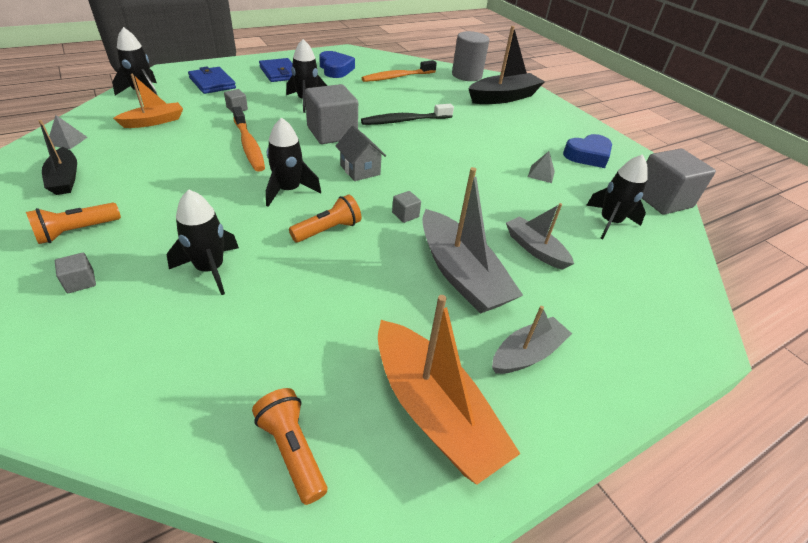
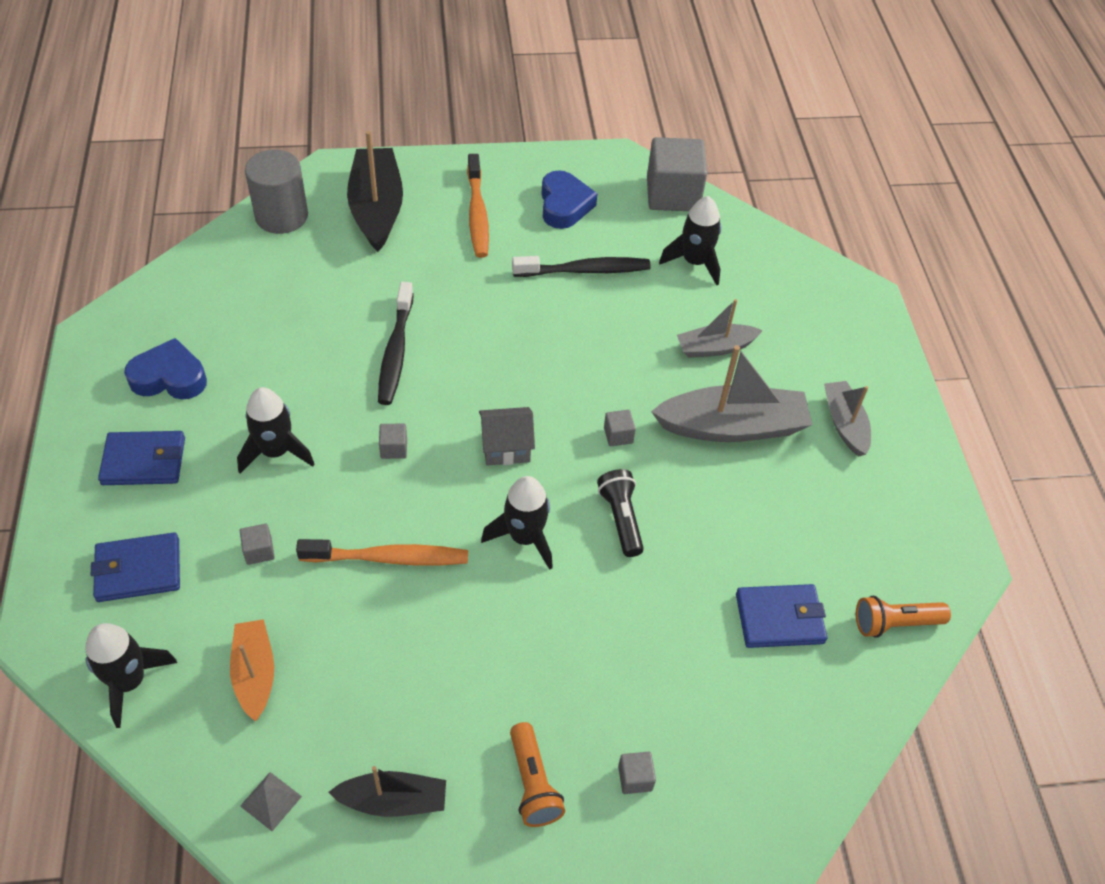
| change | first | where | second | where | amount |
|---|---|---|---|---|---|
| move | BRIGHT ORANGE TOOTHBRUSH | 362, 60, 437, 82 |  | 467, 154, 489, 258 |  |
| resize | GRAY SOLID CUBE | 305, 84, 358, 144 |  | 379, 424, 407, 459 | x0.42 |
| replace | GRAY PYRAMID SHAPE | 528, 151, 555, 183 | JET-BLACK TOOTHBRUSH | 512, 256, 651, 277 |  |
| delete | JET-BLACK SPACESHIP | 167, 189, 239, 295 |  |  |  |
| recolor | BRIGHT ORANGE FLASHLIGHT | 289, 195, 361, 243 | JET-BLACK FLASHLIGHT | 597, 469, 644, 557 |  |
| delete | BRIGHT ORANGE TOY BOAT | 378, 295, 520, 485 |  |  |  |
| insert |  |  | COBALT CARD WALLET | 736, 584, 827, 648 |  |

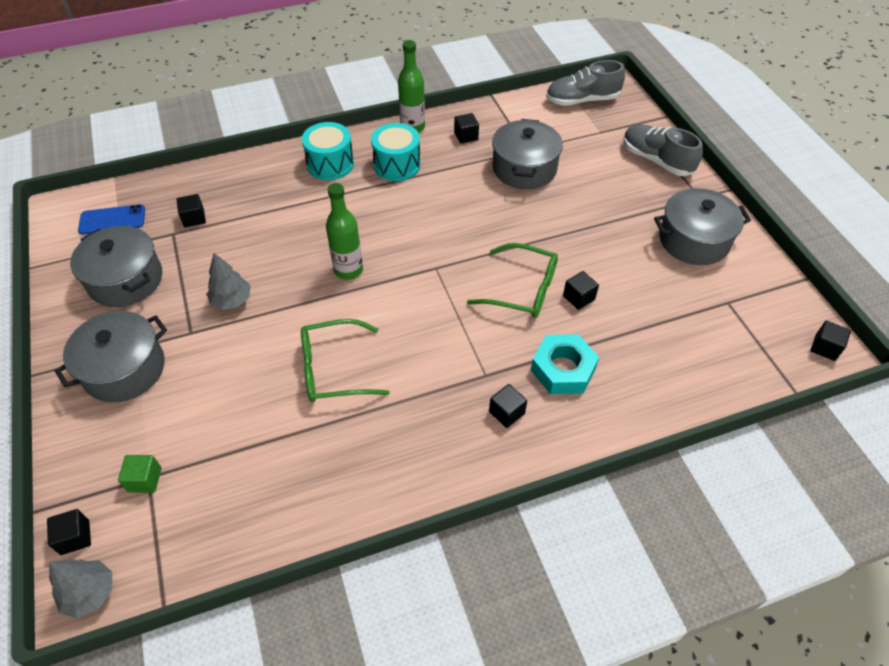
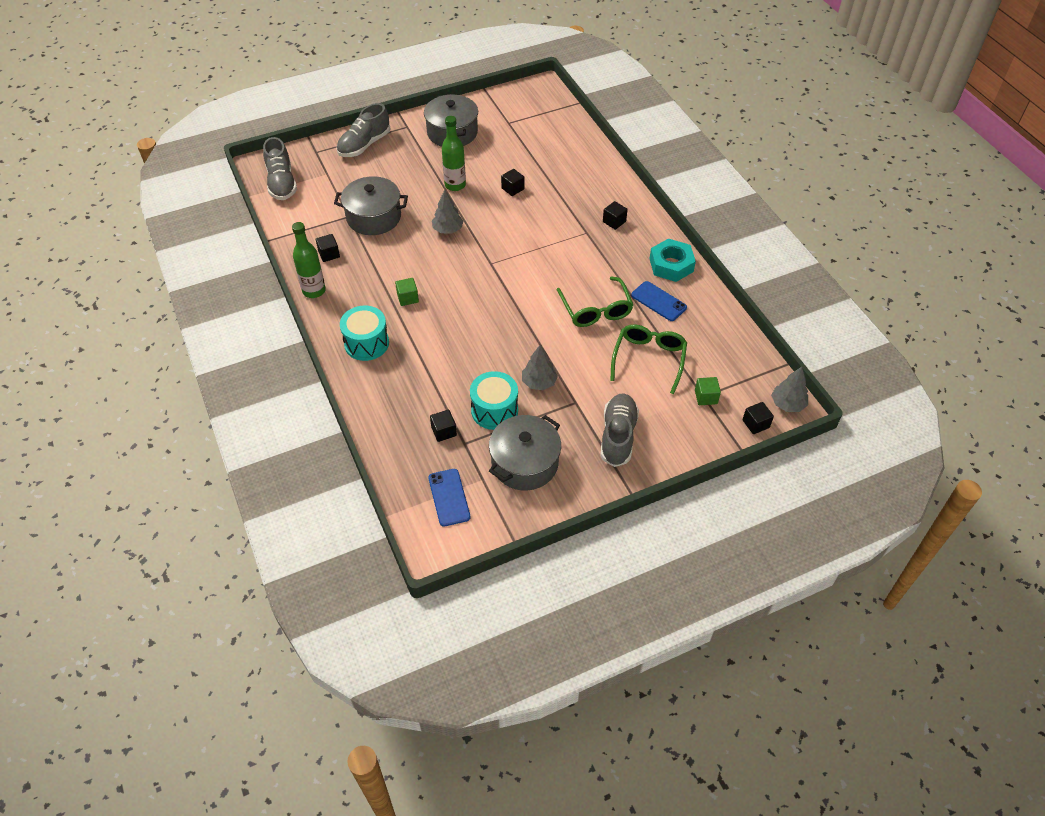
| change | first | where | second | where | amount |
|---|---|---|---|---|---|
| move | TURQUOISE TOY DRUM | 371, 123, 421, 181 |  | 470, 371, 518, 430 |  |
| move | GREEN FLASK | 326, 183, 363, 280 |  | 442, 116, 466, 191 |  |
| move | GREEN GLASSES | 467, 243, 558, 318 |  | 610, 324, 687, 394 |  |
| replace | GRAY STOCKPOT | 55, 311, 167, 402 | GRAY SHOE | 600, 393, 639, 467 |  |
| delete | JET-BLACK SOLID CUBE | 810, 321, 851, 361 |  |  |  |
| move | TURQUOISE HEX NUT | 531, 334, 599, 394 |  | 650, 238, 696, 282 |  |
| insert |  |  | GRAY FIR TREE | 432, 190, 464, 233 |  |
| insert |  |  | GREEN SOLID CUBE | 395, 278, 419, 306 |  |
| insert |  |  | COBALT SMARTPHONE | 631, 281, 687, 321 |  |

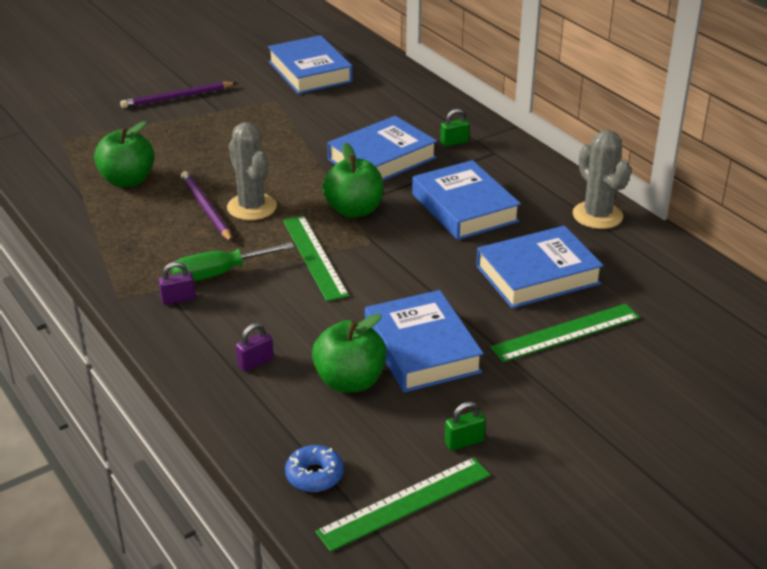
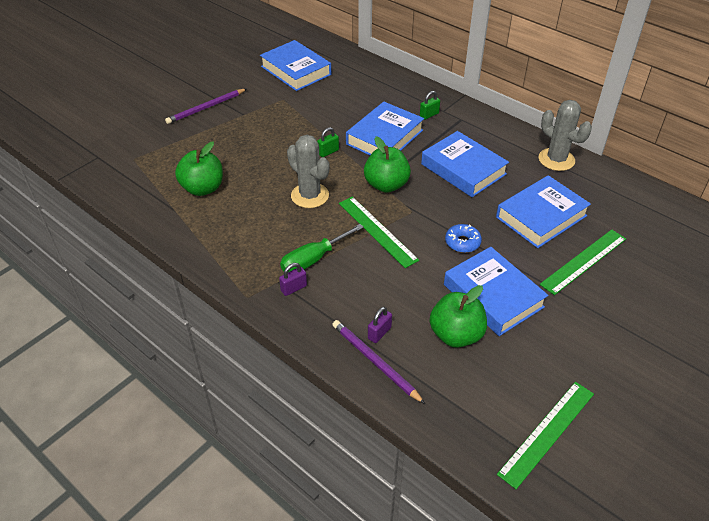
| change | first | where | second | where | amount |
|---|---|---|---|---|---|
| move | PURPLE LEAD PENCIL | 181, 171, 233, 242 |  | 332, 320, 425, 404 |  |
| move | GREEN SMALL LOCK | 445, 402, 486, 451 |  | 317, 127, 339, 157 |  |
| move | COBALT DONUT | 285, 445, 344, 492 |  | 445, 224, 482, 253 |  |

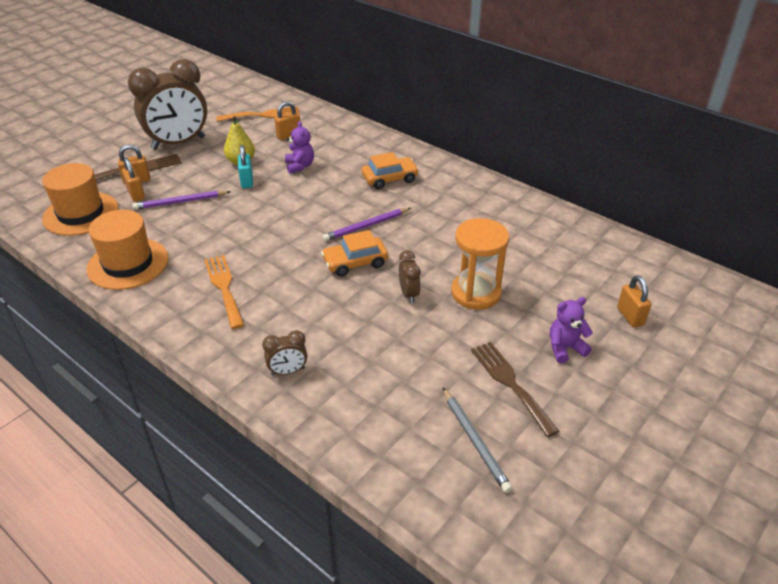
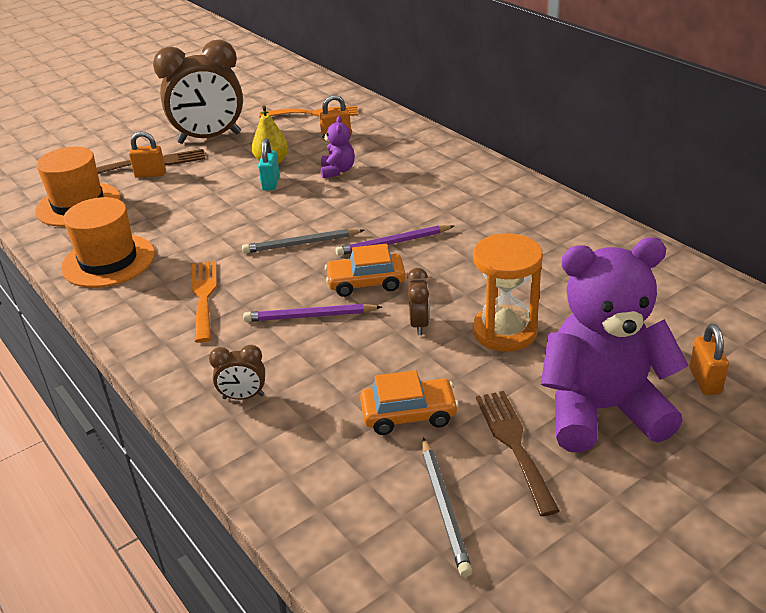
| change | first | where | second | where | amount |
|---|---|---|---|---|---|
| move | BRIGHT ORANGE TOY CAR | 362, 152, 419, 189 |  | 360, 370, 459, 435 |  |
| delete | BRIGHT ORANGE SMALL LOCK | 122, 158, 145, 202 |  |  |  |
| move | PURPLE LEAD PENCIL | 132, 190, 231, 210 |  | 243, 304, 382, 322 |  |
| resize | PURPLE STUFFED BEAR | 550, 297, 593, 363 |  | 541, 237, 689, 453 | x2.33 |
| insert |  |  | GRAY LEAD PENCIL | 242, 228, 365, 253 |  |

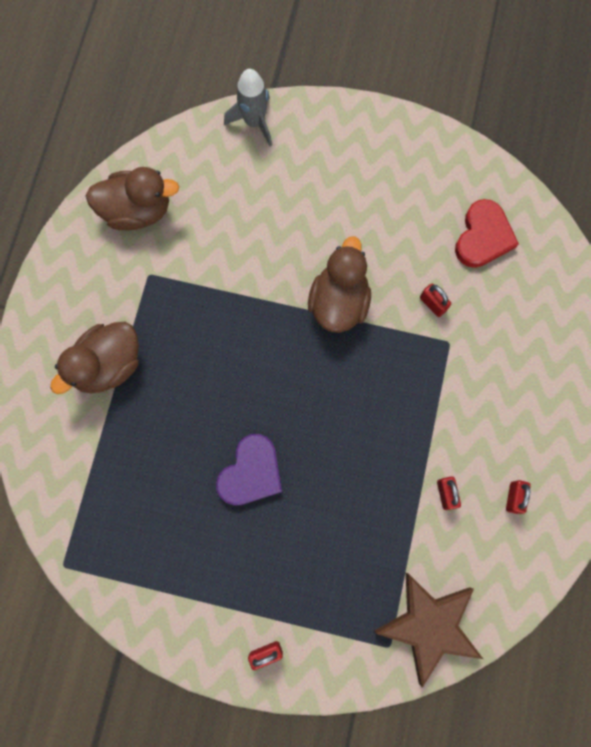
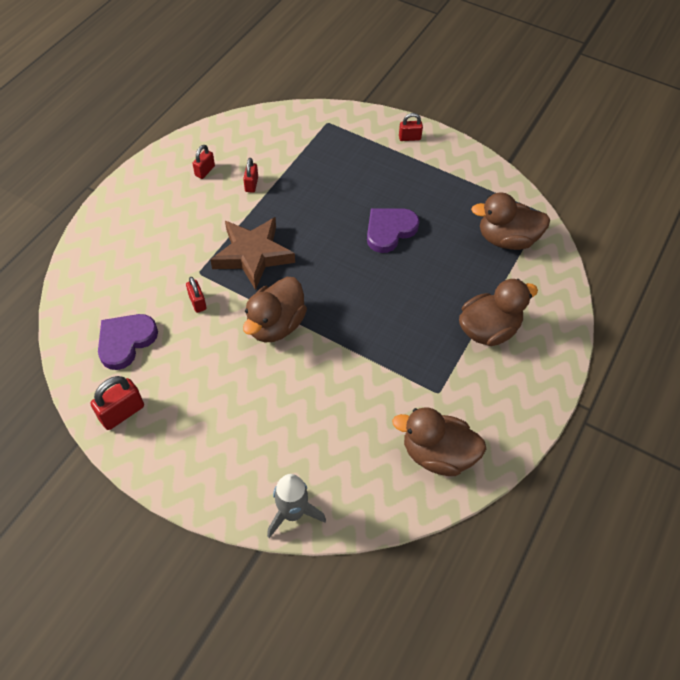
| change | first | where | second | where | amount |
|---|---|---|---|---|---|
| recolor | RED LOVE HEART | 455, 199, 519, 268 | PURPLE LOVE HEART | 98, 314, 158, 370 |  |
| move | DARK BROWN STAR SHAPE | 374, 573, 483, 688 |  | 210, 217, 295, 290 |  |
| insert |  |  | DARK BROWN DUCK | 471, 192, 550, 250 |  |
| insert |  |  | RED SMALL LOCK | 90, 376, 144, 430 |  |

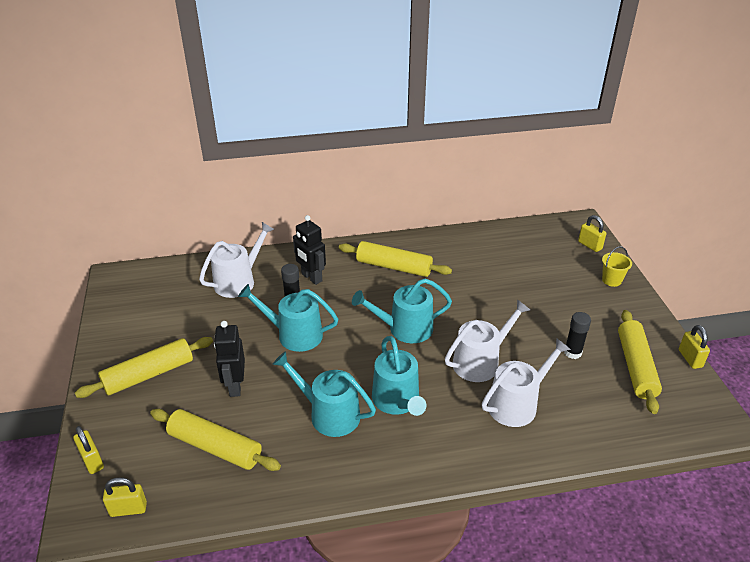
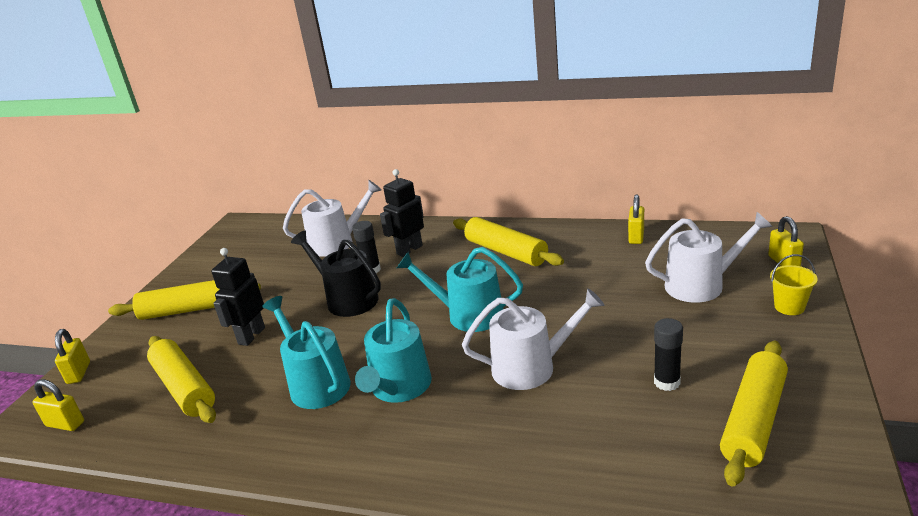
| change | first | where | second | where | amount |
|---|---|---|---|---|---|
| rotate | JET-BLACK TOY ROBOT | 293, 215, 326, 285 |  | 380, 169, 424, 257 | 60 degrees clockwise |
| recolor | TURQUOISE WATERING POT | 238, 284, 338, 352 | JET-BLACK WATERING POT | 291, 231, 381, 317 |  |
| move | BRIGHT YELLOW SMALL LOCK | 679, 325, 710, 369 |  | 628, 195, 644, 244 |  |
| move | WHITE WATERING POT | 482, 338, 571, 427 |  | 645, 212, 773, 303 |  |

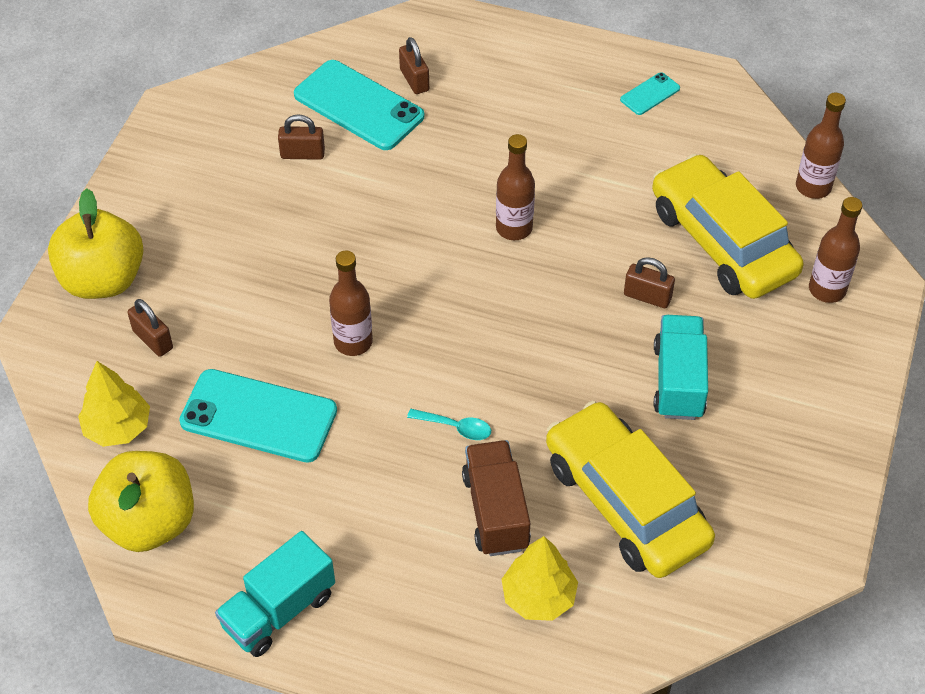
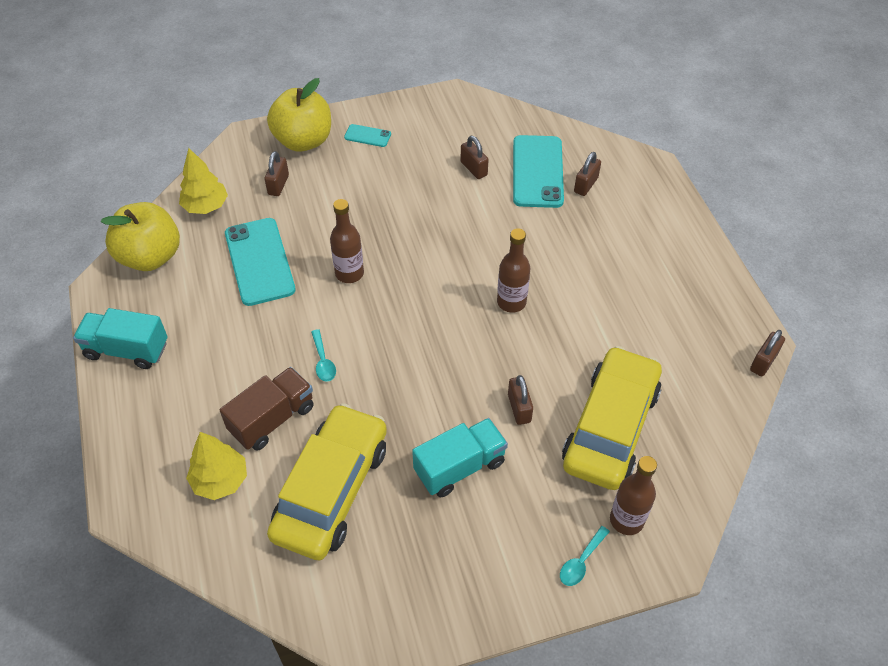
| change | first | where | second | where | amount |
|---|---|---|---|---|---|
| move | TURQUOISE SMARTPHONE | 620, 72, 680, 115 |  | 344, 124, 391, 147 |  |
| delete | DARK BROWN FLASK | 796, 93, 846, 199 |  |  |  |
| insert |  |  | DARK BROWN SMALL LOCK | 750, 330, 785, 377 |  |
| insert |  |  | TURQUOISE TEASPOON | 560, 526, 610, 586 |  |

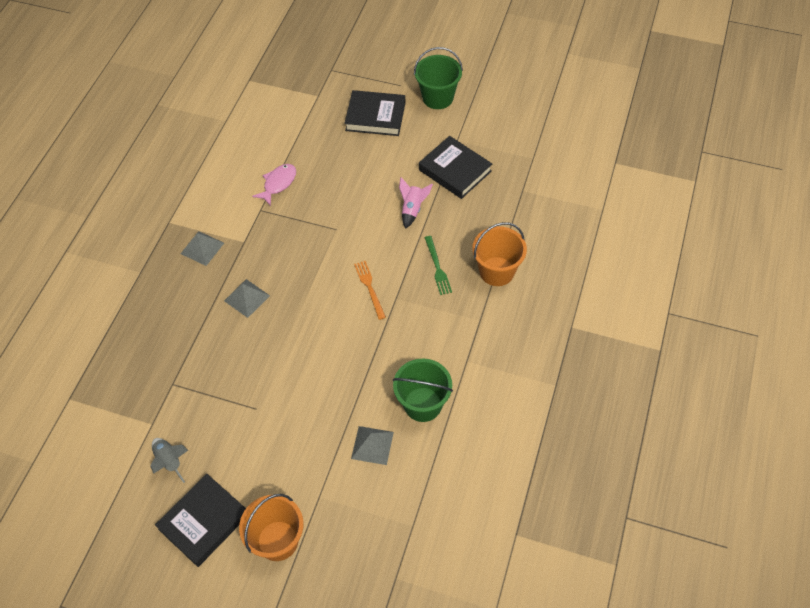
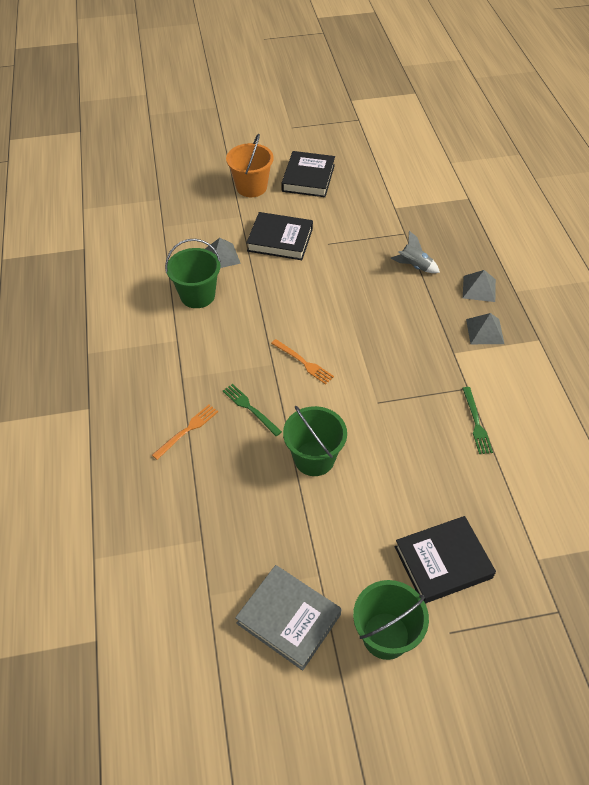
| change | first | where | second | where | amount |
|---|---|---|---|---|---|
| move | JET-BLACK BOOK | 419, 136, 492, 199 |  | 246, 212, 313, 260 |  |
| replace | ROSE-PINK TOY FISH | 252, 164, 296, 206 | GREEN DINNER FORK | 462, 387, 493, 454 |  |
| replace | ROSE-PINK SPACESHIP | 399, 177, 433, 229 | GREEN BUCKET | 283, 406, 347, 476 |  |
| replace | BRIGHT ORANGE BUCKET | 472, 222, 527, 286 | BRIGHT ORANGE DINNER FORK | 152, 405, 218, 460 |  |
| move | GRAY PYRAMID SHAPE | 224, 279, 270, 318 |  | 463, 270, 496, 302 |  |
| move | GRAY SPACESHIP | 151, 438, 188, 483 |  | 391, 231, 440, 273 |  |
| insert |  |  | GRAY BOOK | 235, 565, 341, 671 |  |

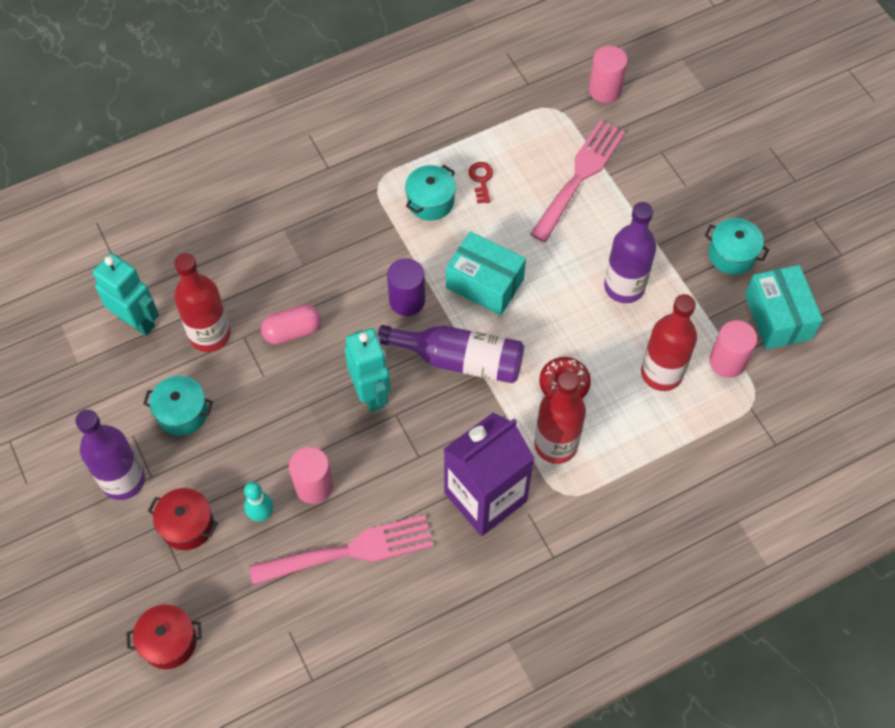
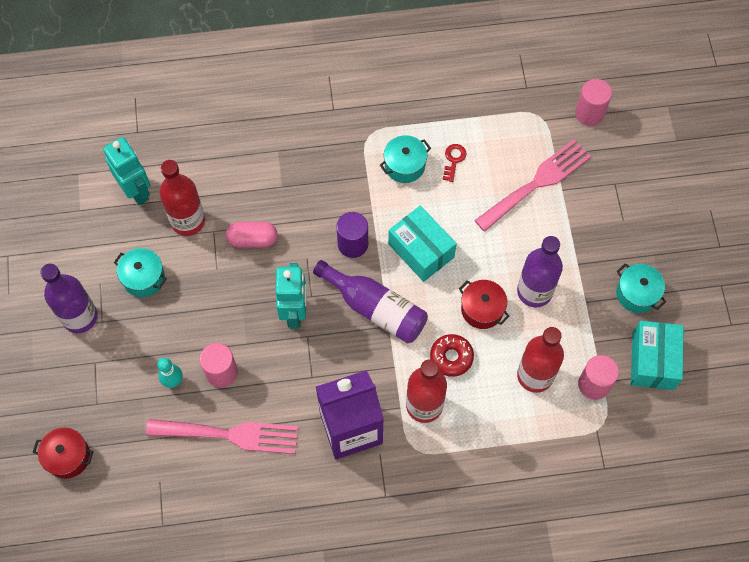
| change | first | where | second | where | amount |
|---|---|---|---|---|---|
| move | RED STOCKPOT | 148, 488, 218, 550 |  | 459, 280, 509, 329 |  |

